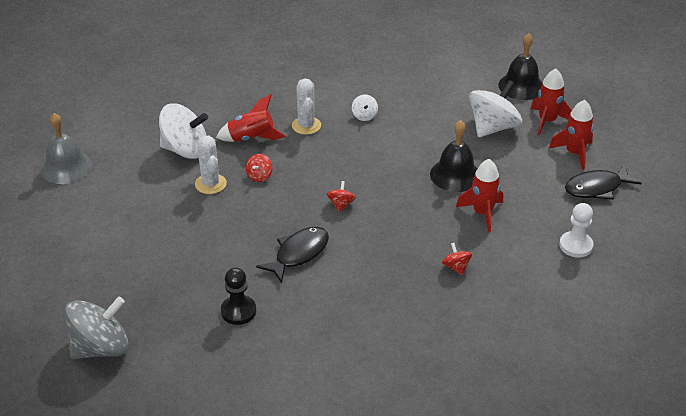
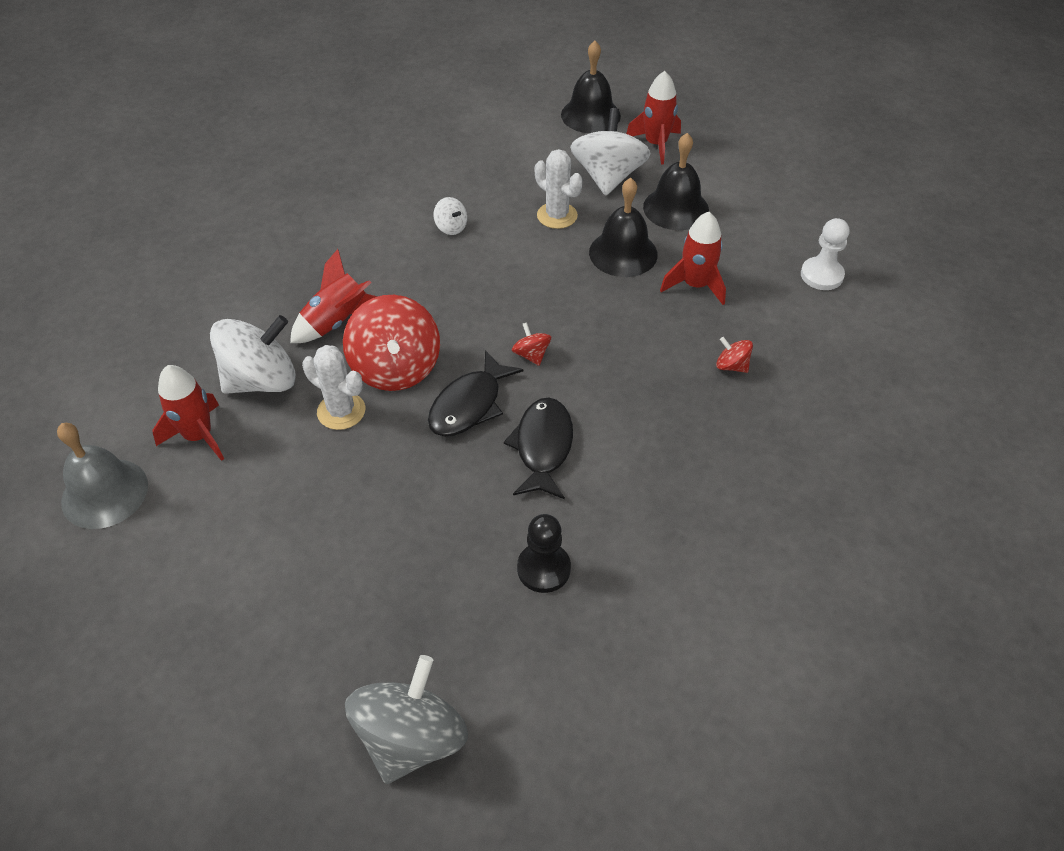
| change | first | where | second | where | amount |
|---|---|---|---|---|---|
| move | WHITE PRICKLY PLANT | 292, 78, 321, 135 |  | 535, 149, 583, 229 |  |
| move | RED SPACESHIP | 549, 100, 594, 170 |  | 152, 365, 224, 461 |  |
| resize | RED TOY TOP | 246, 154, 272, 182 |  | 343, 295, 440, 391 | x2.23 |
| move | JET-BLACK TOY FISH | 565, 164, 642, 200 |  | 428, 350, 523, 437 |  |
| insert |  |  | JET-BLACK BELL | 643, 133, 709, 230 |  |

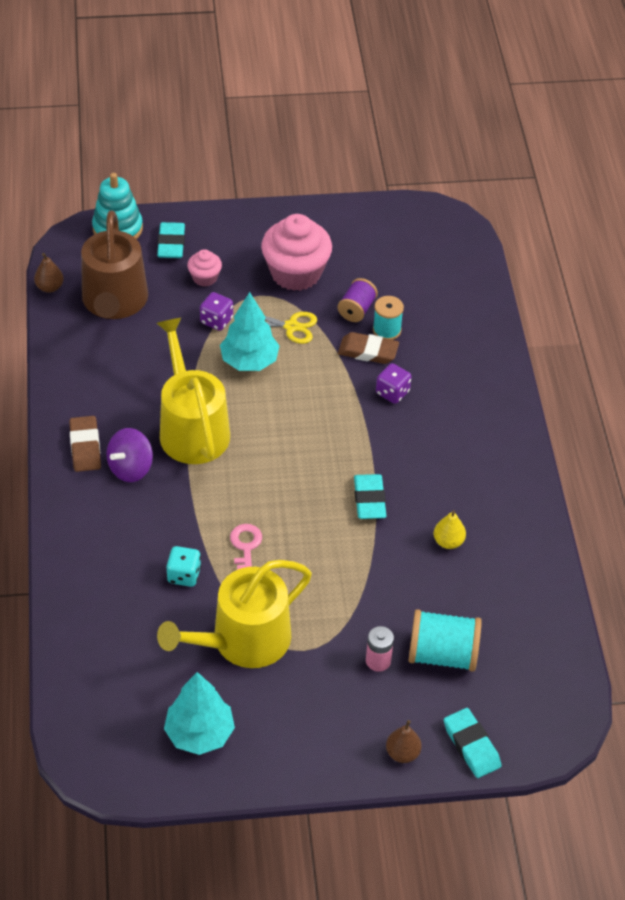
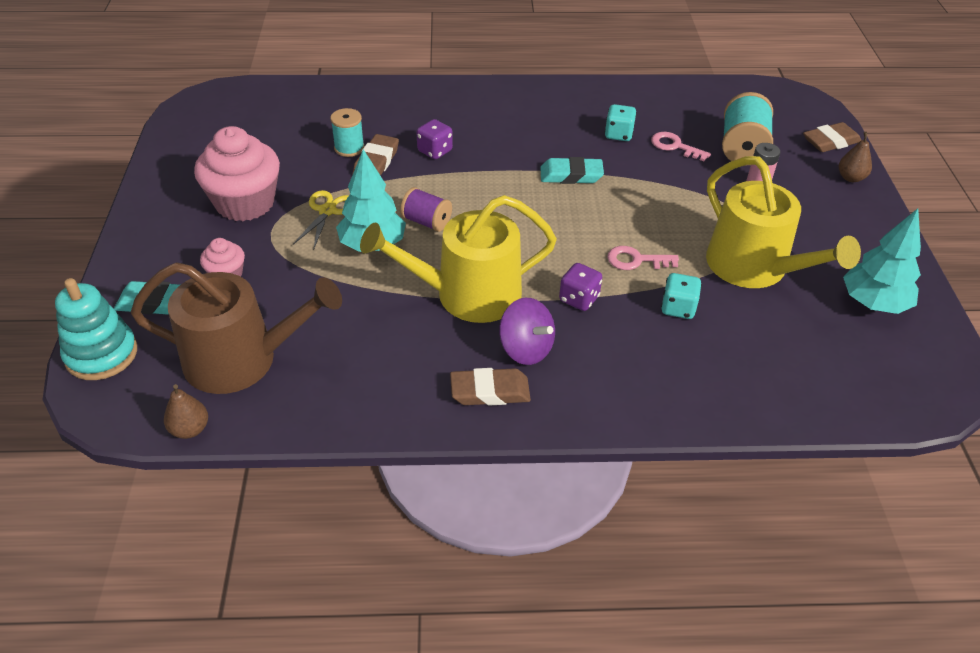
| change | first | where | second | where | amount |
|---|---|---|---|---|---|
| move | PURPLE BOBBIN | 338, 278, 378, 322 |  | 400, 187, 452, 232 |  |
| move | PURPLE DIE | 200, 292, 233, 331 |  | 559, 263, 602, 311 |  |
| replace | BRIGHT YELLOW TOY PEAR | 434, 510, 466, 549 | TURQUOISE DIE | 604, 104, 637, 141 |  |
| recolor | TURQUOISE ERASER | 444, 708, 501, 778 | DARK BROWN ERASER | 803, 122, 861, 152 |  |
| insert |  |  | ROSE-PINK DOOR KEY | 651, 132, 711, 161 |  |

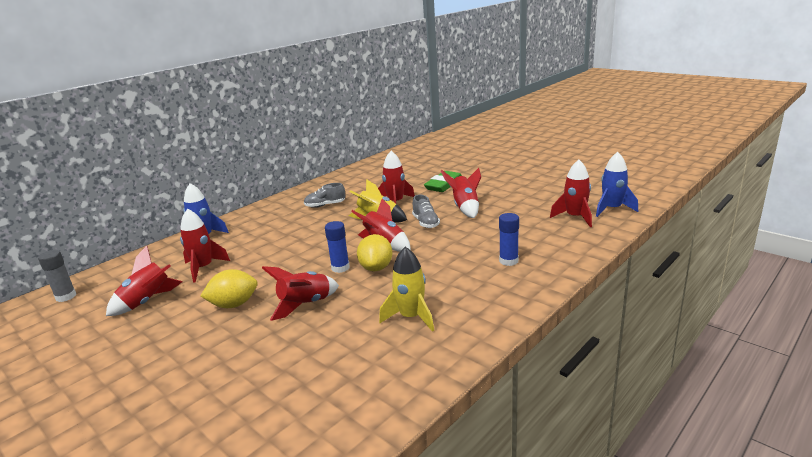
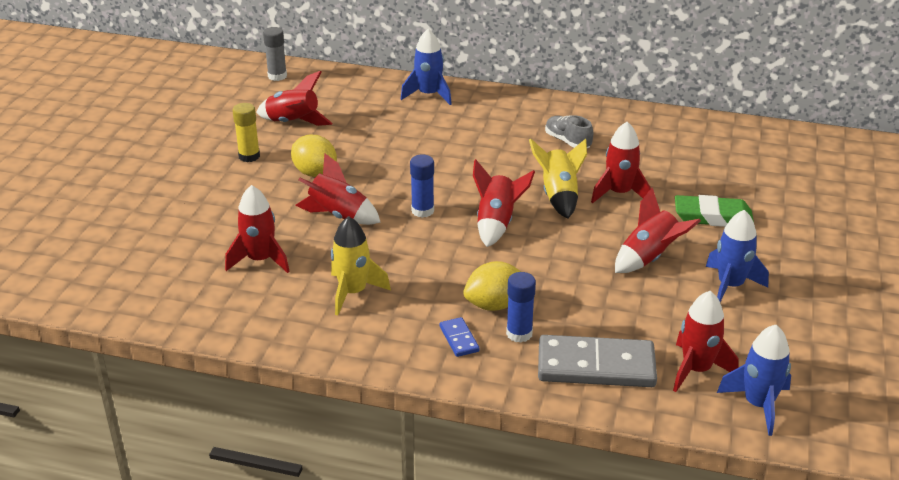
| change | first | where | second | where | amount |
|---|---|---|---|---|---|
| delete | GRAY SHOE | 412, 194, 440, 228 |  |  |  |
| move | RED SPACESHIP | 180, 209, 230, 283 |  | 225, 185, 290, 273 |  |
| move | BRIGHT YELLOW TOY LEMON | 357, 234, 393, 271 |  | 463, 261, 521, 311 |  |
| insert |  |  | BRIGHT YELLOW GLUE STICK | 232, 103, 260, 162 |  |
| insert |  |  | COBALT SPACESHIP | 706, 210, 769, 302 |  |
| insert |  |  | COBALT DOMINO PIECE | 440, 317, 480, 357 |  |
| insert |  |  | GRAY DOMINO PIECE | 538, 335, 657, 387 |  |

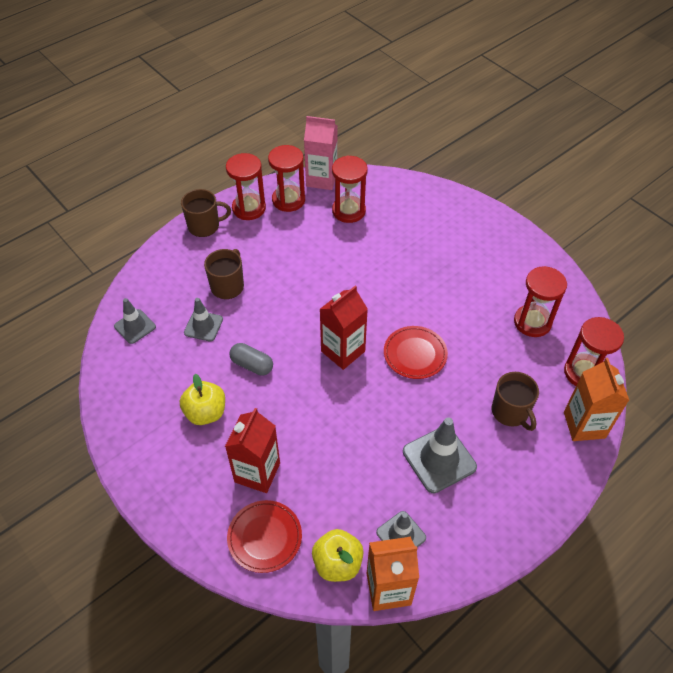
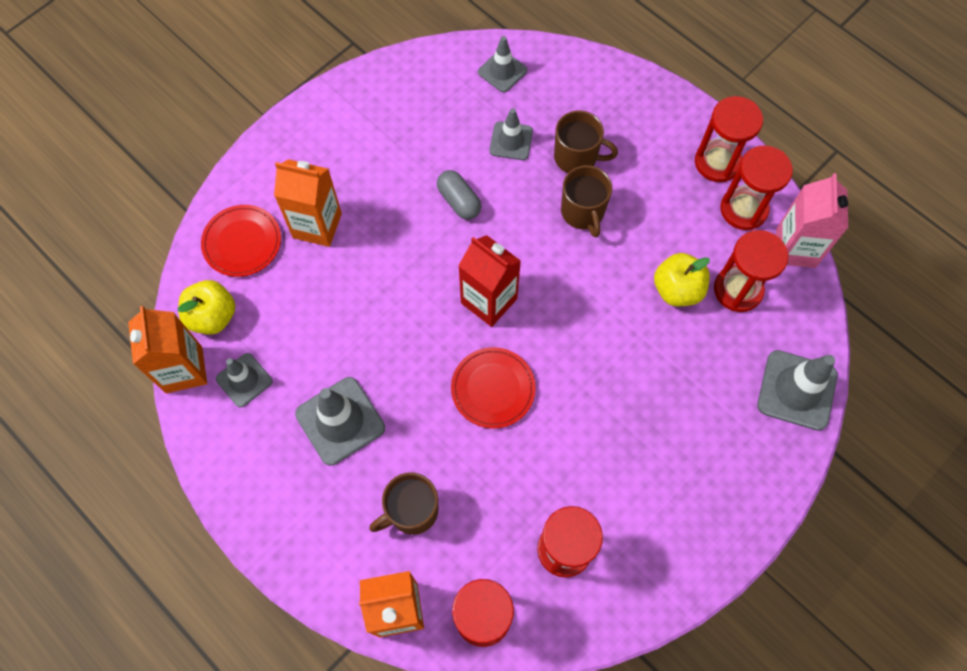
| change | first | where | second | where | amount |
|---|---|---|---|---|---|
| move | DARK BROWN MUG | 181, 189, 231, 237 |  | 561, 165, 612, 238 |  |
| rotate | GRAY PILL | 229, 343, 273, 376 |  | 437, 170, 481, 220 | 60 degrees counterclockwise |
| move | BRIGHT YELLOW APPLE FRUIT | 180, 374, 225, 425 |  | 654, 253, 710, 307 |  |
| recolor | RED MILK CARTON | 225, 408, 280, 493 | BRIGHT ORANGE MILK CARTON | 274, 159, 342, 247 |  |
| insert |  |  | GRAY SAFETY CONE | 757, 350, 838, 431 |  |

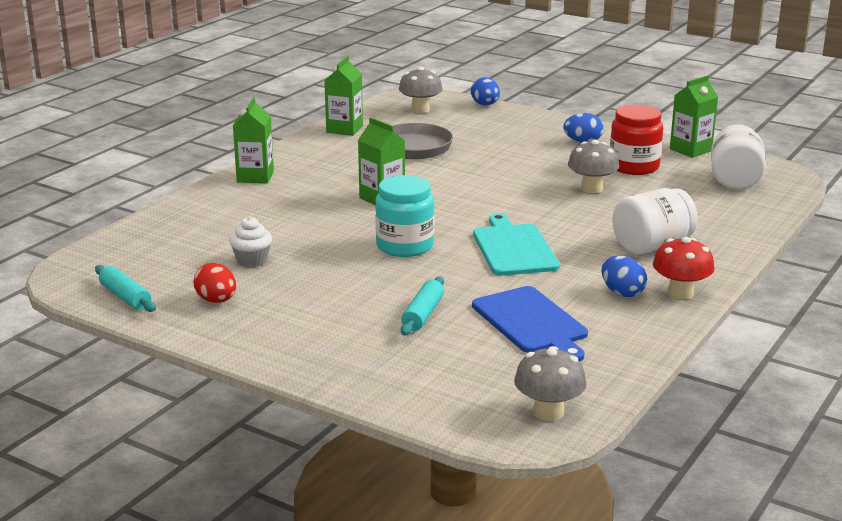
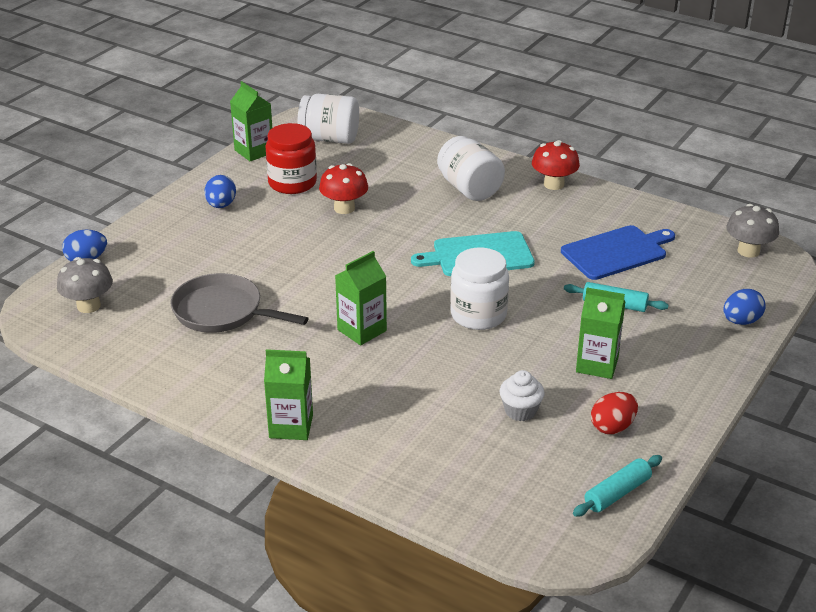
| change | first | where | second | where | amount |
|---|---|---|---|---|---|
| move | GREEN MILK CARTON | 324, 56, 363, 136 |  | 576, 288, 625, 379 |  |
| recolor | GRAY MUSHROOM | 568, 140, 619, 193 | RED MUSHROOM | 319, 163, 368, 214 |  |
| recolor | TURQUOISE PRESERVE JAR | 375, 175, 434, 257 | WHITE PRESERVE JAR | 450, 248, 509, 330 |  |
| move | COBALT EGG SHAPE | 602, 256, 647, 297 |  | 723, 289, 766, 325 |  |

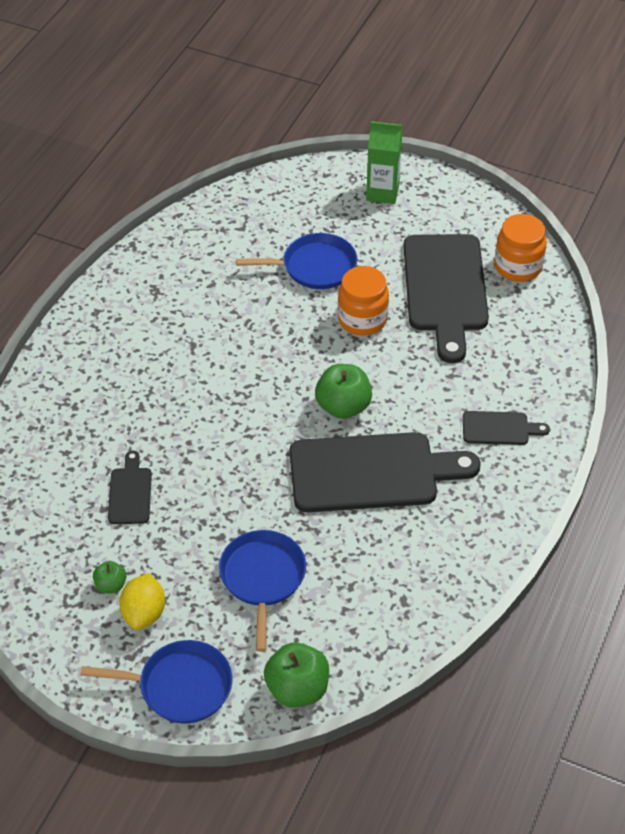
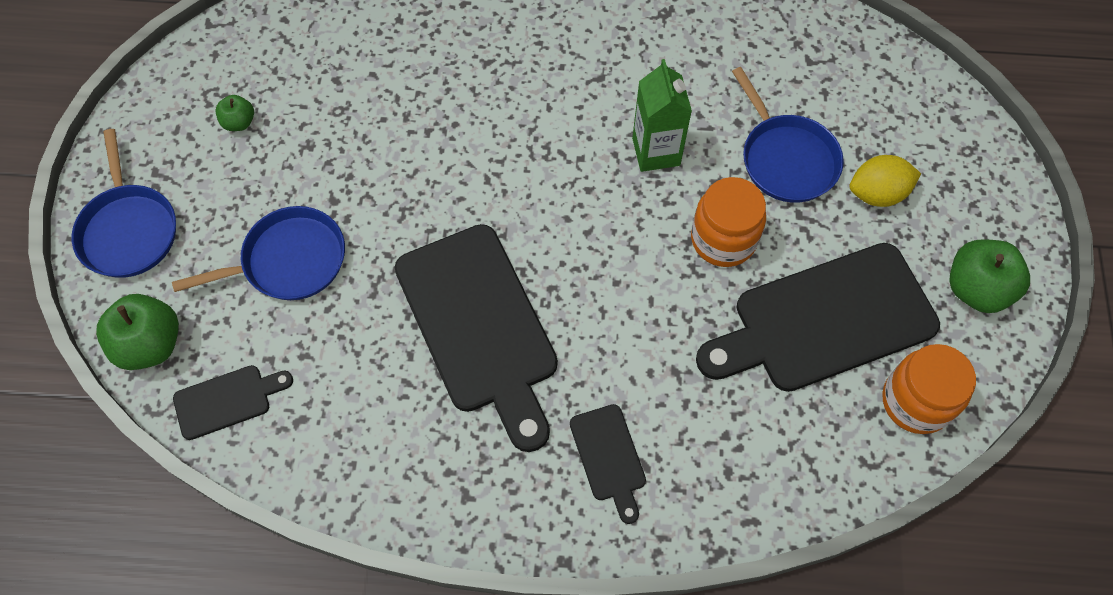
| change | first | where | second | where | amount |
|---|---|---|---|---|---|
| move | GREEN MILK CARTON | 366, 121, 402, 204 |  | 632, 59, 692, 172 |  |
| move | GREEN APPLE FRUIT | 315, 364, 372, 419 |  | 949, 239, 1030, 313 |  |
| move | JET-BLACK CUTTING BOARD | 108, 451, 152, 524 |  | 173, 365, 293, 440 |  |
| move | BRIGHT YELLOW TOY LEMON | 119, 573, 165, 630 |  | 850, 155, 921, 207 |  |

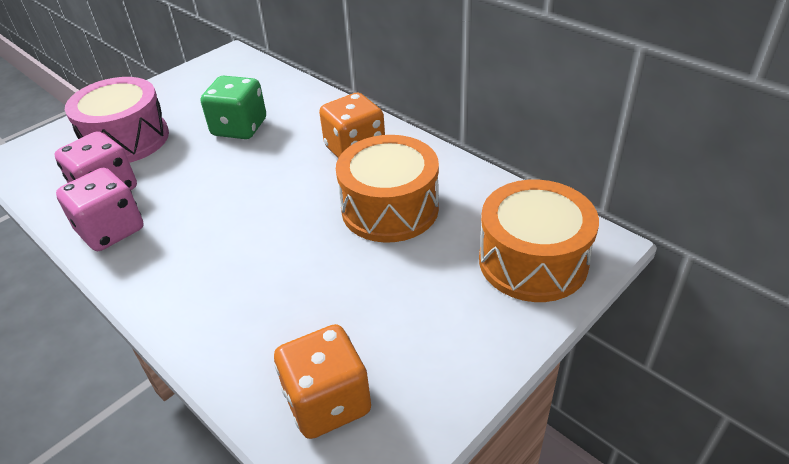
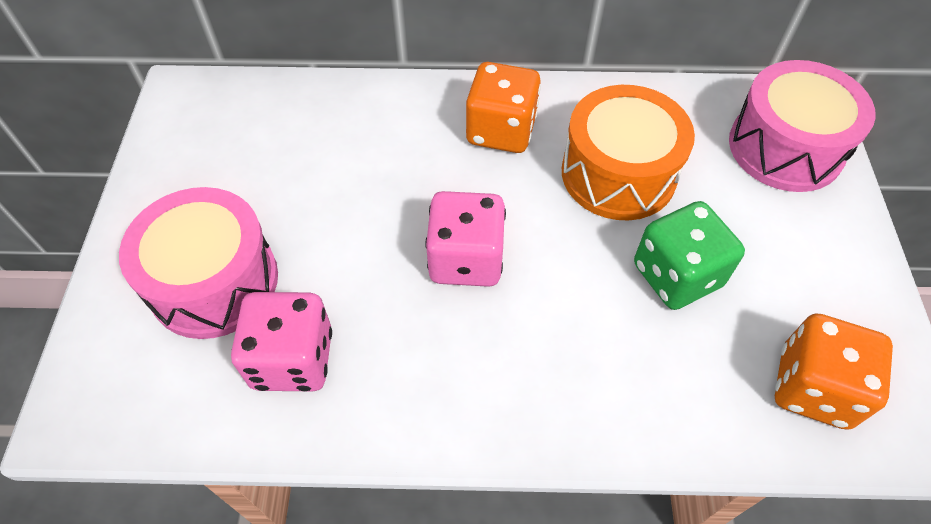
| change | first | where | second | where | amount |
|---|---|---|---|---|---|
| move | GREEN DIE | 201, 75, 266, 139 |  | 634, 201, 745, 310 |  |
| move | ROSE-PINK DIE | 56, 168, 143, 251 |  | 425, 191, 506, 287 |  |
| recolor | BRIGHT ORANGE TOY DRUM | 479, 179, 599, 302 | ROSE-PINK TOY DRUM | 729, 60, 876, 192 |  |

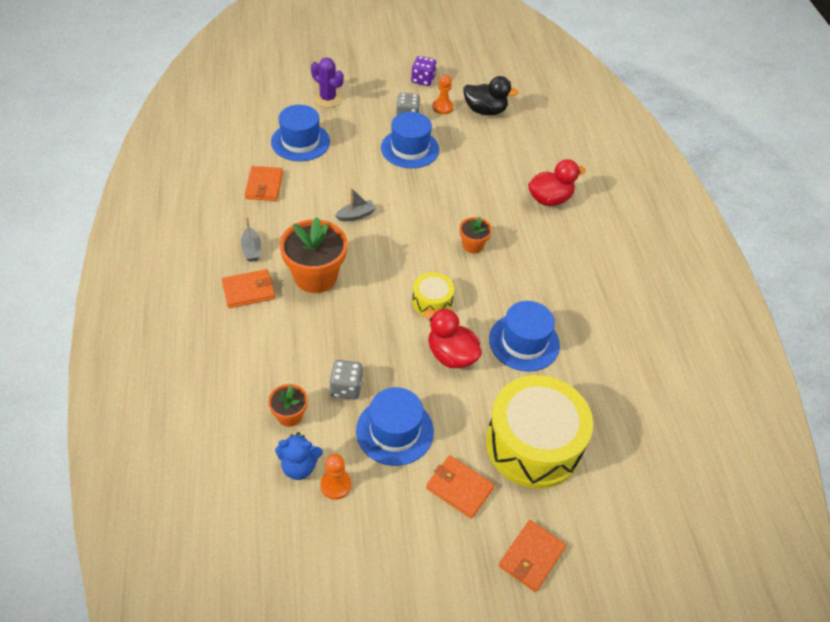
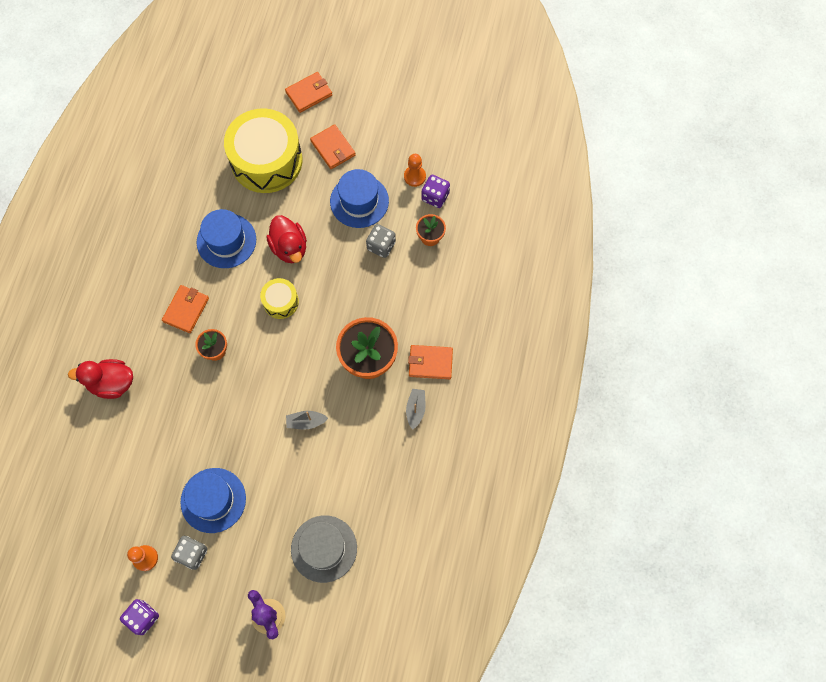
| change | first | where | second | where | amount |
|---|---|---|---|---|---|
| delete | JET-BLACK DUCK | 463, 76, 519, 115 |  |  |  |
| recolor | COBALT TALL HAT | 271, 105, 330, 161 | GRAY TALL HAT | 291, 515, 357, 583 |  |
| move | BRIGHT ORANGE CARD WALLET | 245, 166, 283, 201 |  | 162, 285, 209, 333 |  |
| replace | COBALT STUFFED BEAR | 275, 432, 323, 480 | PURPLE DIE | 421, 175, 450, 208 |  |

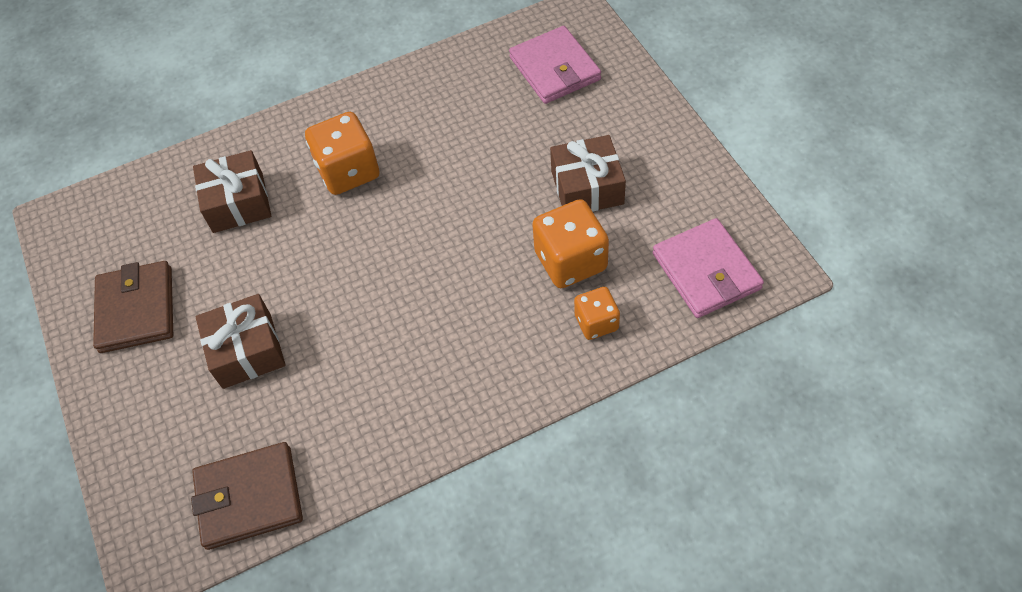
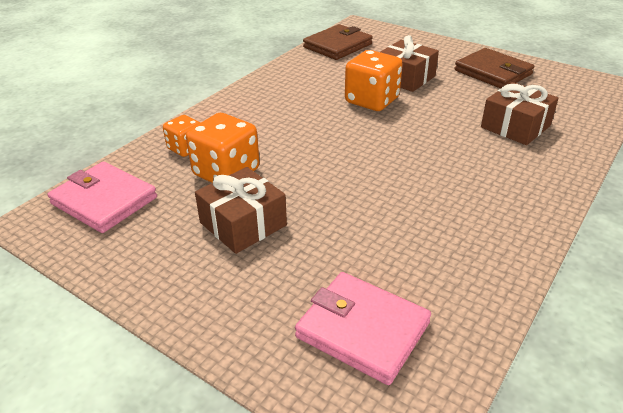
| change | first | where | second | where | amount |
|---|---|---|---|---|---|
| move | BRIGHT ORANGE DIE | 305, 112, 380, 195 |  | 345, 50, 403, 111 |  |

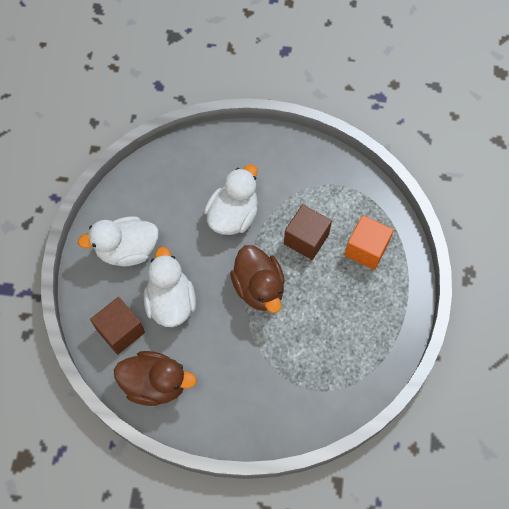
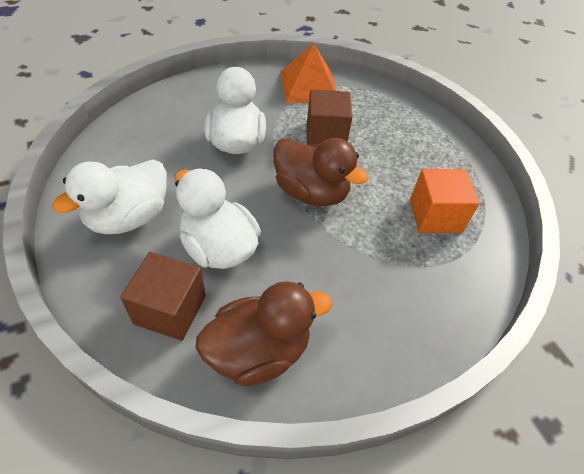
| change | first | where | second | where | amount |
|---|---|---|---|---|---|
| move | BRIGHT ORANGE SOLID CUBE | 345, 215, 394, 270 |  | 410, 169, 479, 233 |  |
| insert |  |  | BRIGHT ORANGE PYRAMID SHAPE | 281, 43, 336, 103 |  |

